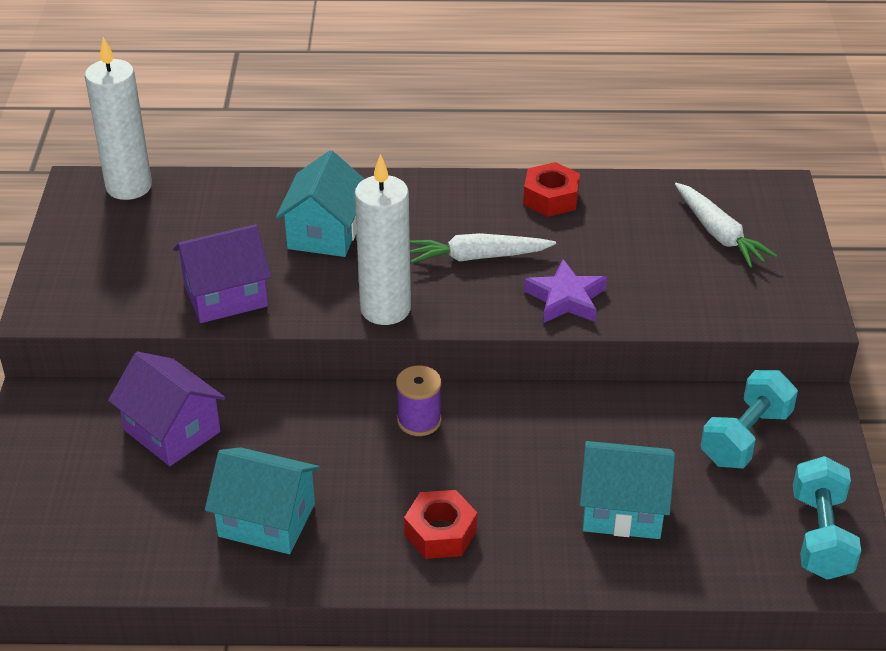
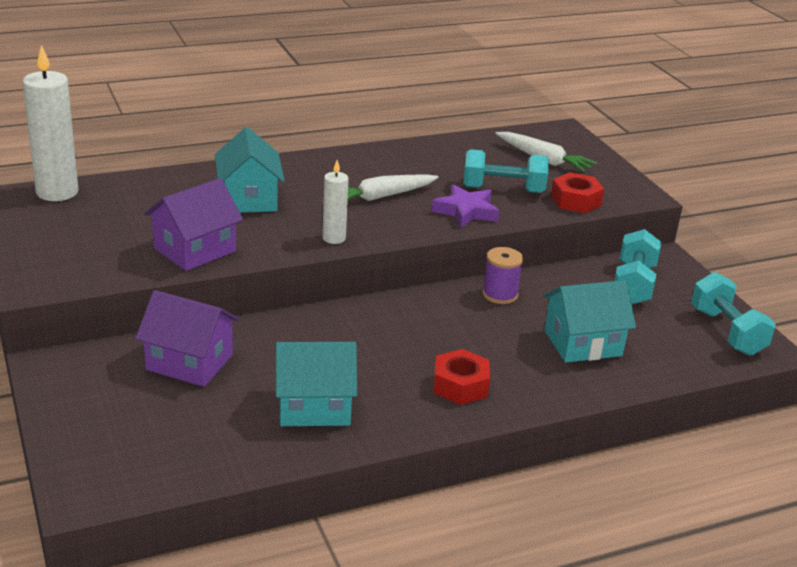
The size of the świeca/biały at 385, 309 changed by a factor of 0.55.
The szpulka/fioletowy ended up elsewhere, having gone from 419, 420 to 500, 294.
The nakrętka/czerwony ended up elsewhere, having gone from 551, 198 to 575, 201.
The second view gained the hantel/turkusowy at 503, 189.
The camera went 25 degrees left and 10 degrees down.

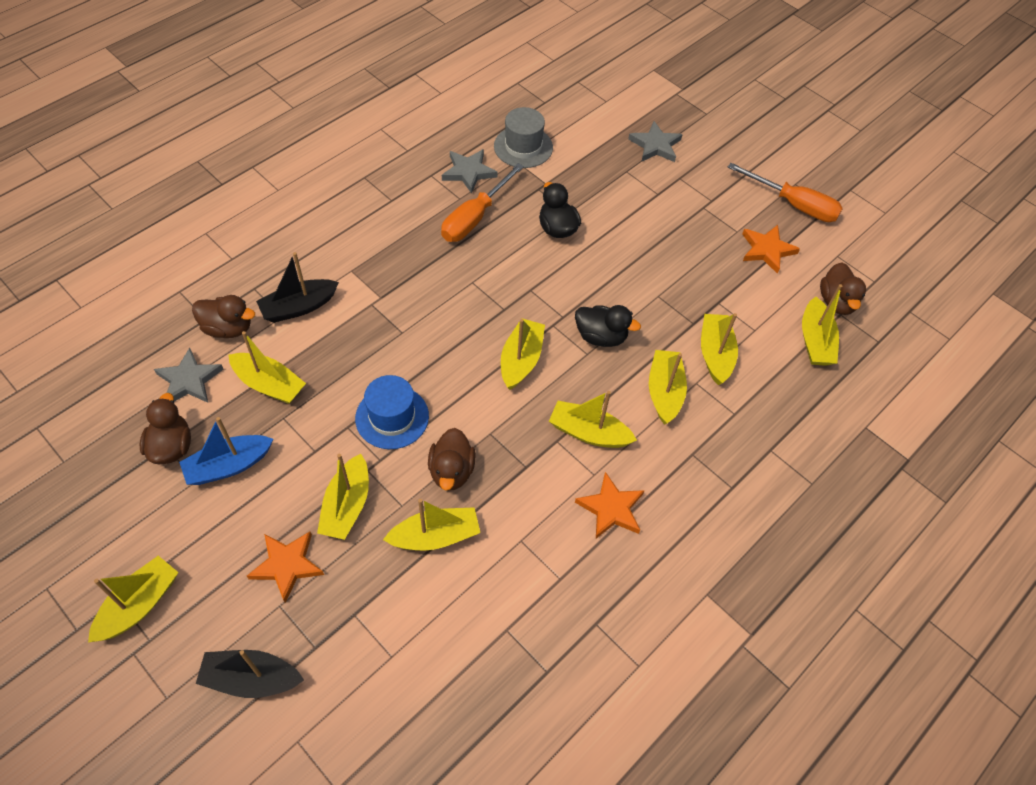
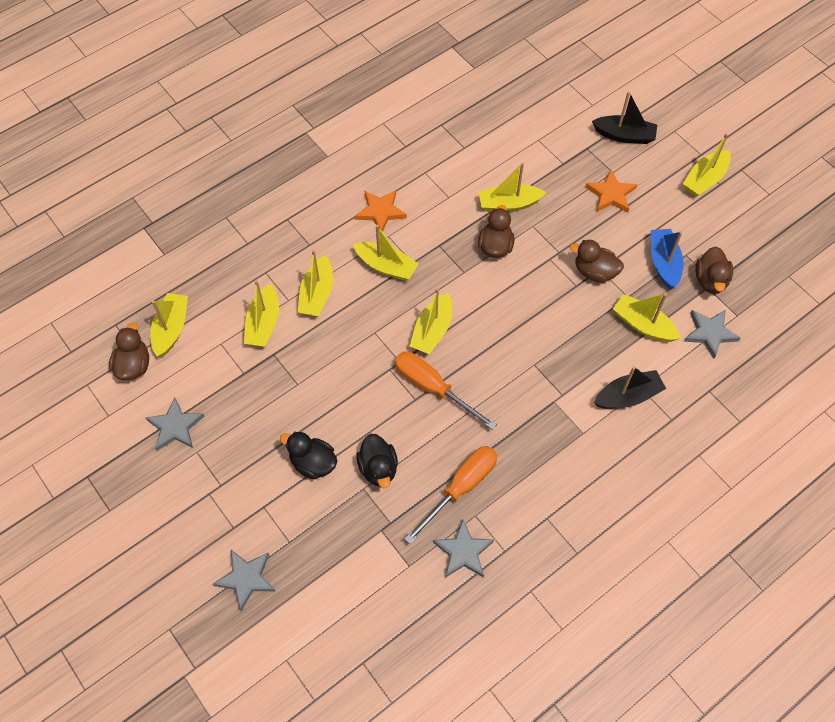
The łódka/niebieski at 228, 466 ended up facing another way, 75 degrees counterclockwise from before.
The kaczka/brązowy ended up elsewhere, having gone from 228, 328 to 594, 272.
The second view lost the łódka/żółty at 347, 505.
The second view lost the kapelusz/niebieski at 392, 417.
The second view lost the kapelusz/szary at 523, 147.
The kaczka/czarny ended up elsewhere, having gone from 601, 336 to 313, 463.
The śrubokręt/pomarańczowy ended up elsewhere, having gone from 794, 205 to 433, 388.
What was the gwiazda/pomarańczowy at 767, 250 turned into the gwiazda/szary at 175, 427.
The camera went 170 degrees left and 5 degrees up.

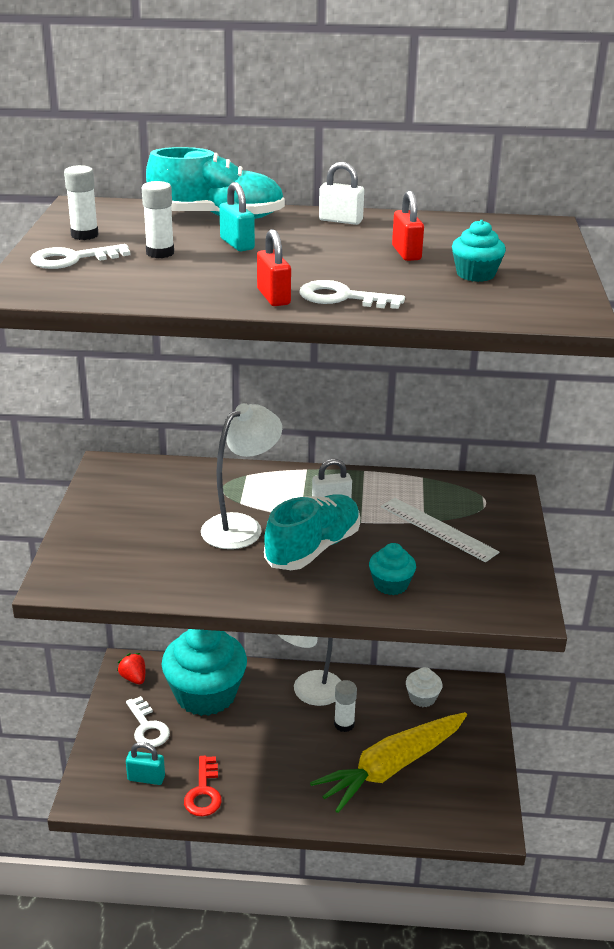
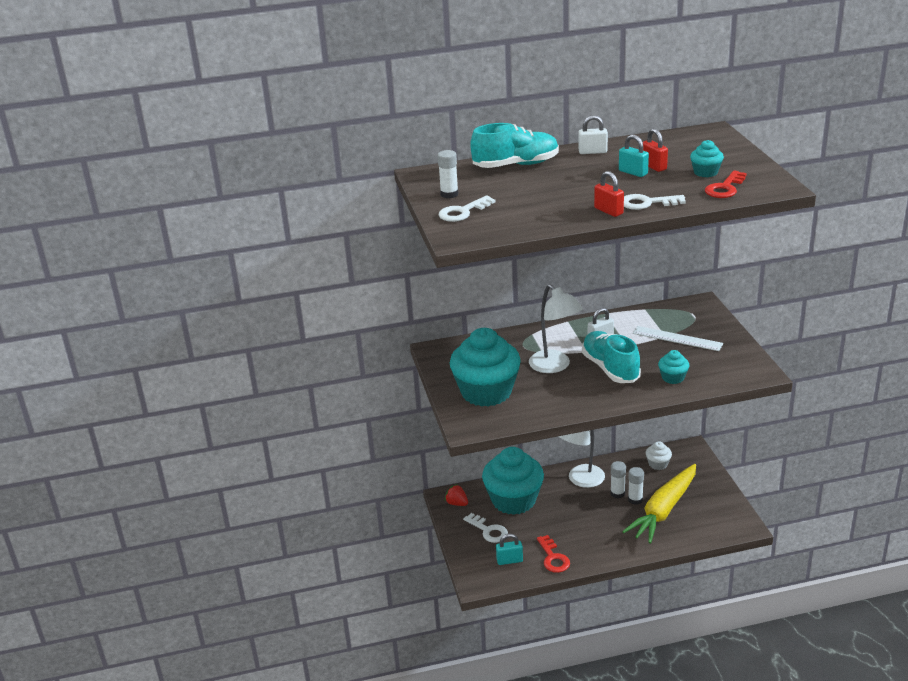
The klej w sztyfcie/biały ended up elsewhere, having gone from 160, 253 to 635, 499.
The lampka/biały at 241, 526 ended up facing another way, 120 degrees clockwise from before.
The kłódka/turkusowy ended up elsewhere, having gone from 237, 244 to 633, 172.
The but/turkusowy at 313, 548 ended up facing another way, 45 degrees counterclockwise from before.
The second view gained the muffinka/turkusowy at 486, 392.
The second view gained the klucz/czerwony at 725, 188.
The camera went 15 degrees left and 0 degrees up.

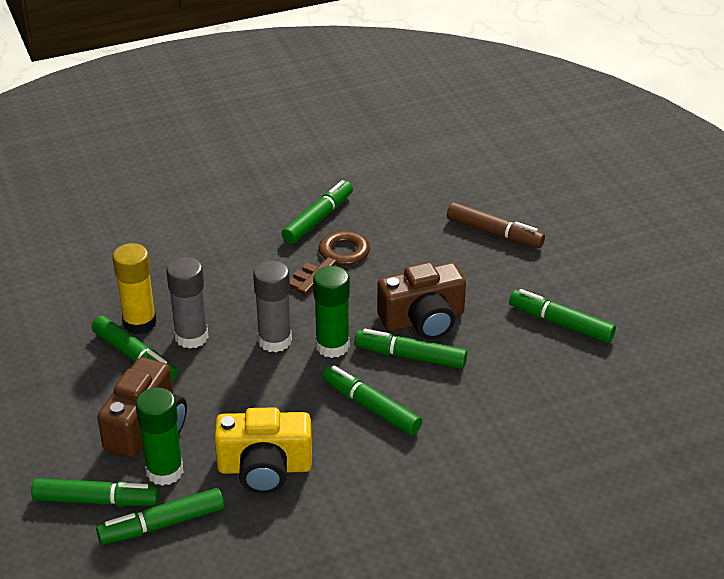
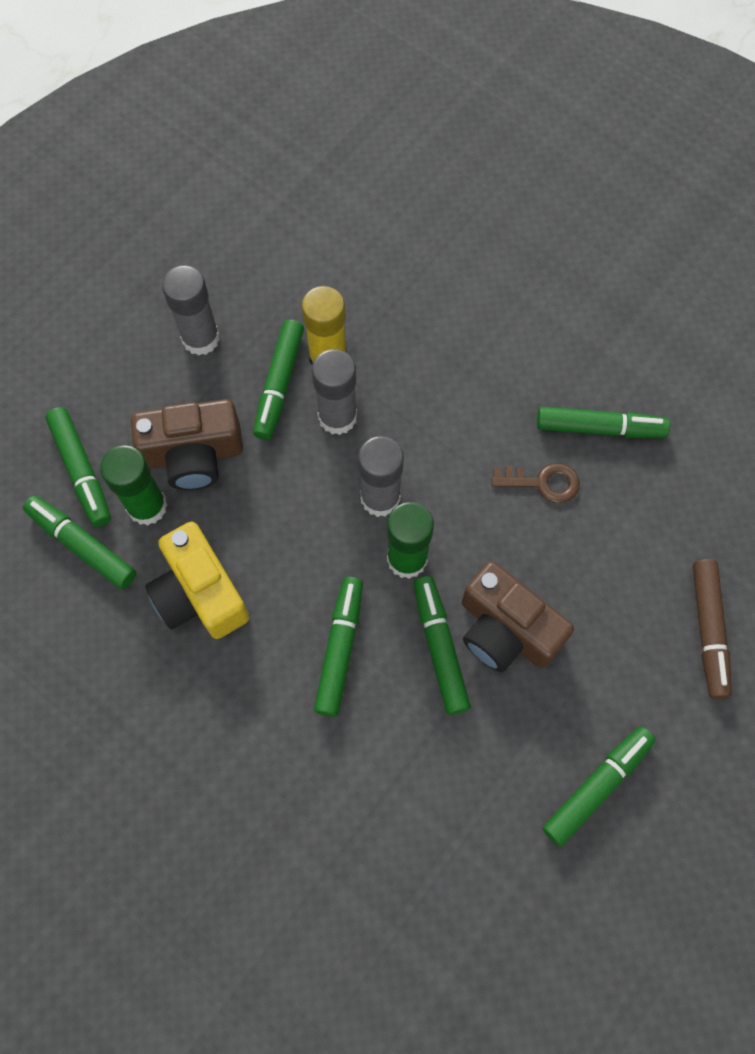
The size of the klucz/brązowy at 333, 260 changed by a factor of 0.66.
The flamaster/zielony at 560, 323 ended up facing another way, 45 degrees clockwise from before.
The second view gained the klej w sztyfcie/szary at 201, 338.
The camera went 60 degrees right and 30 degrees up.

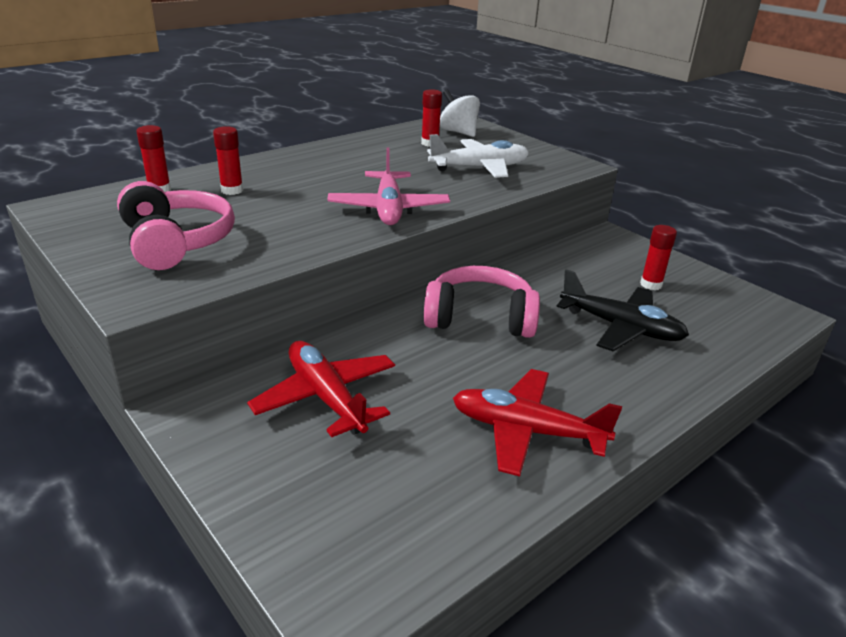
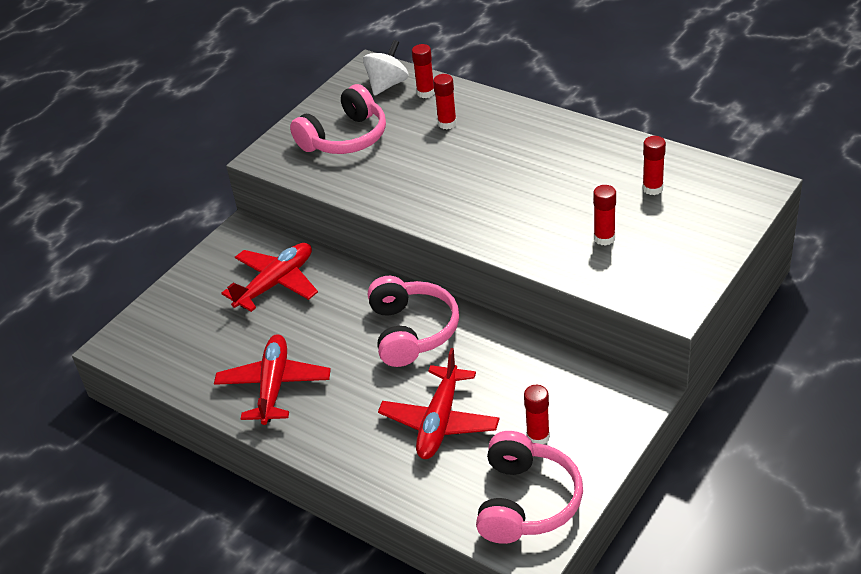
The second view lost the samolot/różowy at 389, 209.
Where the samolot/biały stood at 480, 168, the klej w sztyfcie/czerwony came to stand at 604, 238.
The bączek/biały ended up elsewhere, having gone from 458, 132 to 387, 85.
What was the samolot/czarny at 621, 327 turned into the samolot/czerwony at 440, 422.
The second view gained the słuchawki/różowy at 526, 501.
The camera went 80 degrees right and 10 degrees up.

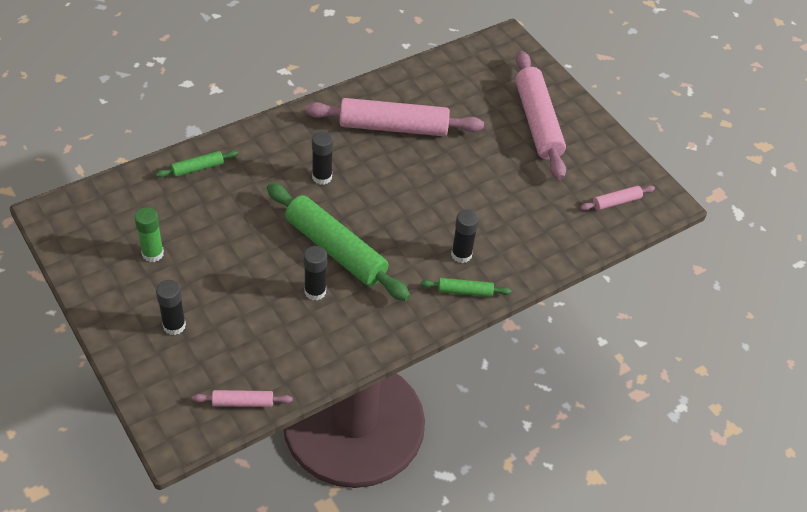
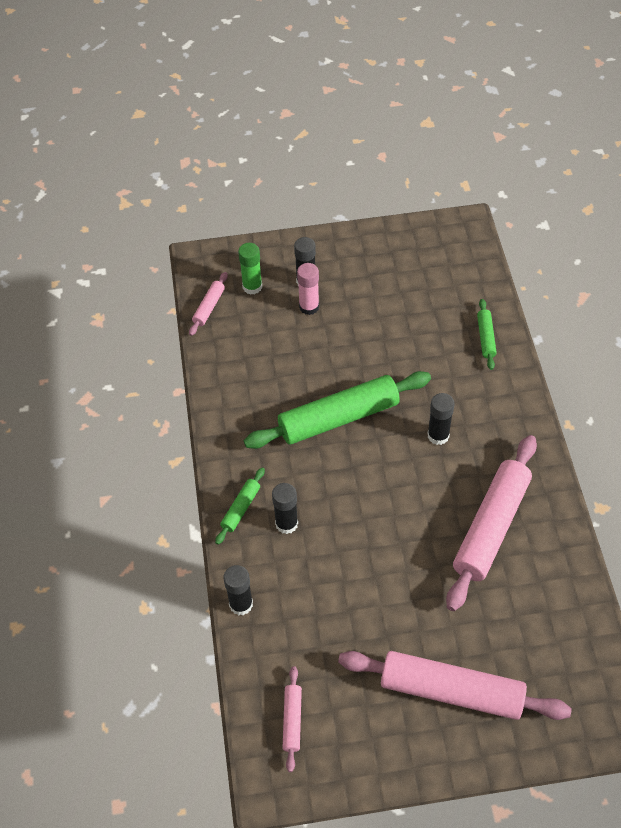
The klej w sztyfcie/zielony ended up elsewhere, having gone from 153, 253 to 252, 286.
The klej w sztyfcie/czarny ended up elsewhere, having gone from 315, 291 to 241, 604.
The second view gained the klej w sztyfcie/różowy at 309, 307.
The camera went 120 degrees right and 5 degrees up.

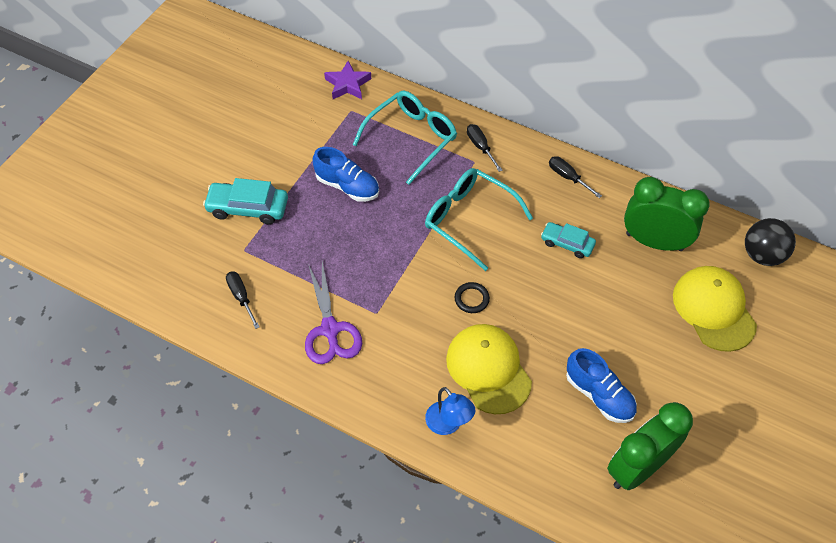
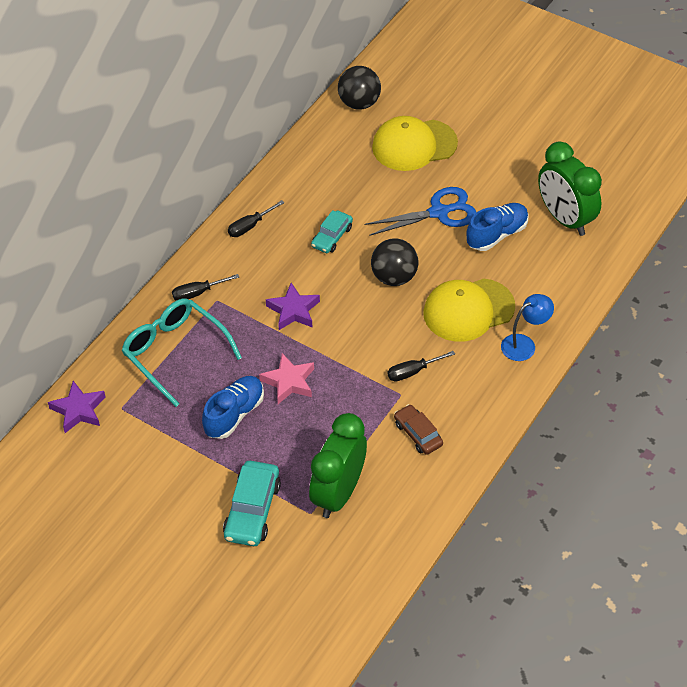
The śrubokręt/czarny ended up elsewhere, having gone from 241, 297 to 413, 371.
Where the nożyczki/fioletowy stood at 330, 329, the samochód/brązowy came to stand at 418, 434.
Where the okulary/turkusowy stood at 469, 220, the gwiazda/fioletowy came to stand at 293, 310.
The second view lost the pierścień/czarny at 471, 299.
The budzik/zielony ended up elsewhere, having gone from 654, 242 to 338, 493.
The second view gained the gwiazda/różowy at 289, 382.
The second view gained the nożyczki/niebieski at 439, 212.
The second view gained the piłka/czarny at 394, 277.
The camera went 85 degrees left and 5 degrees down.

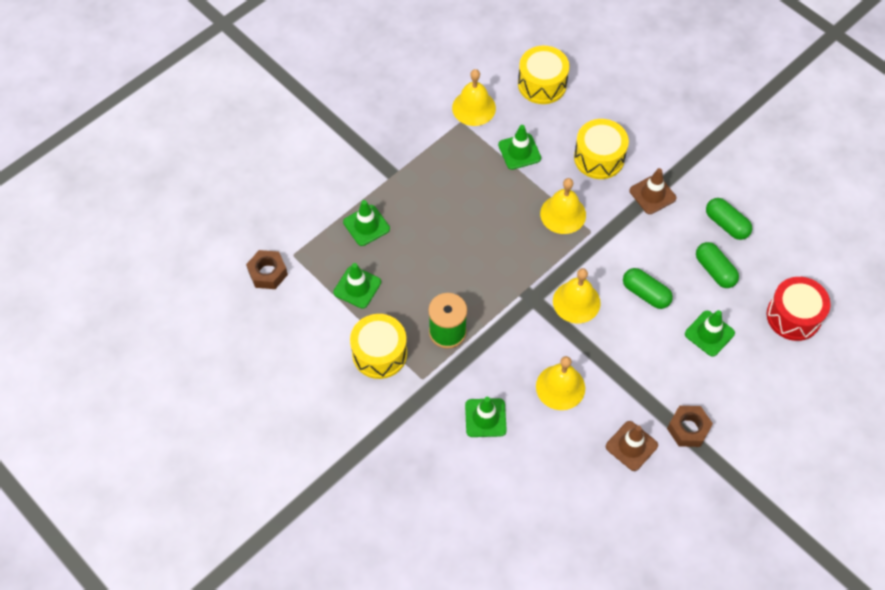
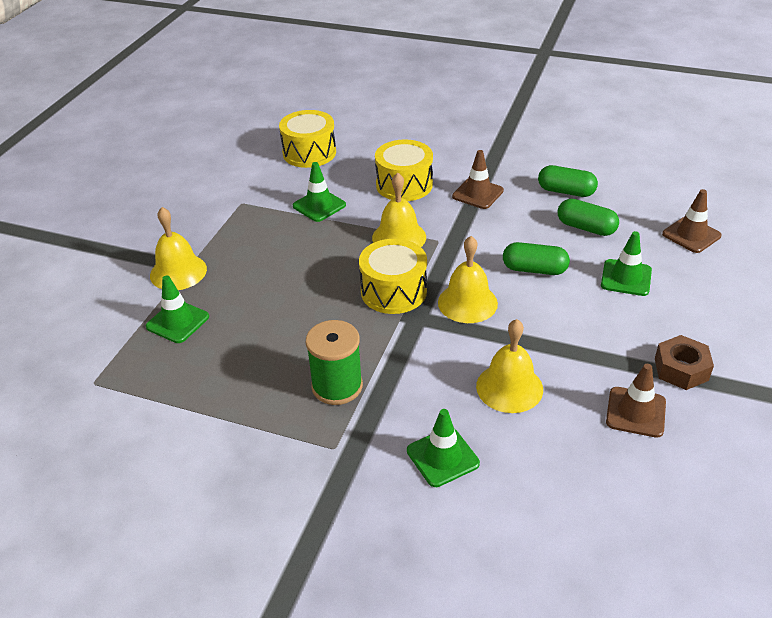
The second view lost the nakrętka/brązowy at 268, 273.
The second view lost the pachołek/zielony at 357, 287.
The bęben/żółty ended up elsewhere, having gone from 379, 353 to 393, 291.
The dzwonek/żółty ended up elsewhere, having gone from 474, 108 to 178, 272.
Where the bęben/czerwony stood at 793, 316, the pachołek/brązowy came to stand at 691, 235.
The camera went 25 degrees left and 20 degrees down.

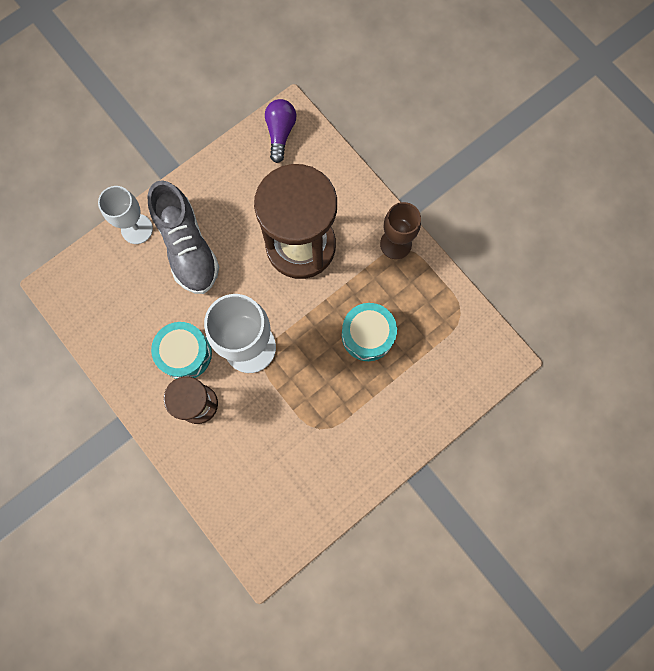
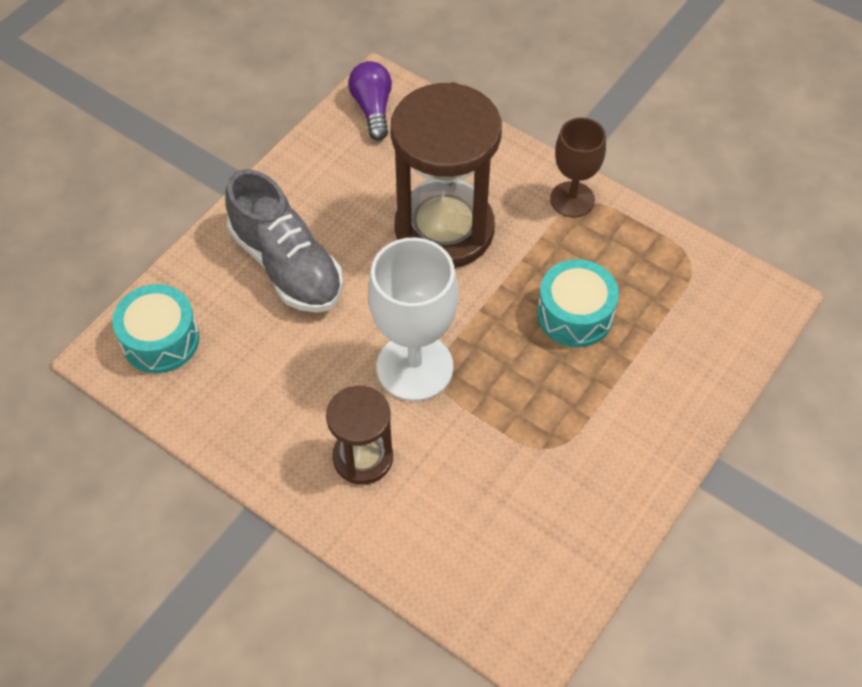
The second view lost the kielich/biały at 137, 229.
The bęben/turkusowy ended up elsewhere, having gone from 185, 353 to 160, 340.
The camera went 15 degrees left and 20 degrees down.

